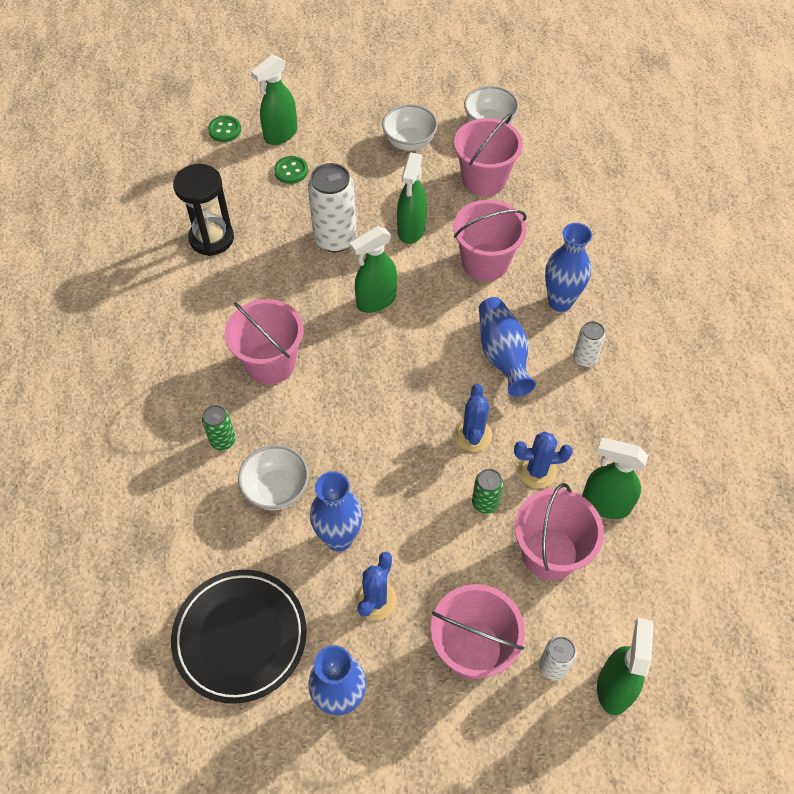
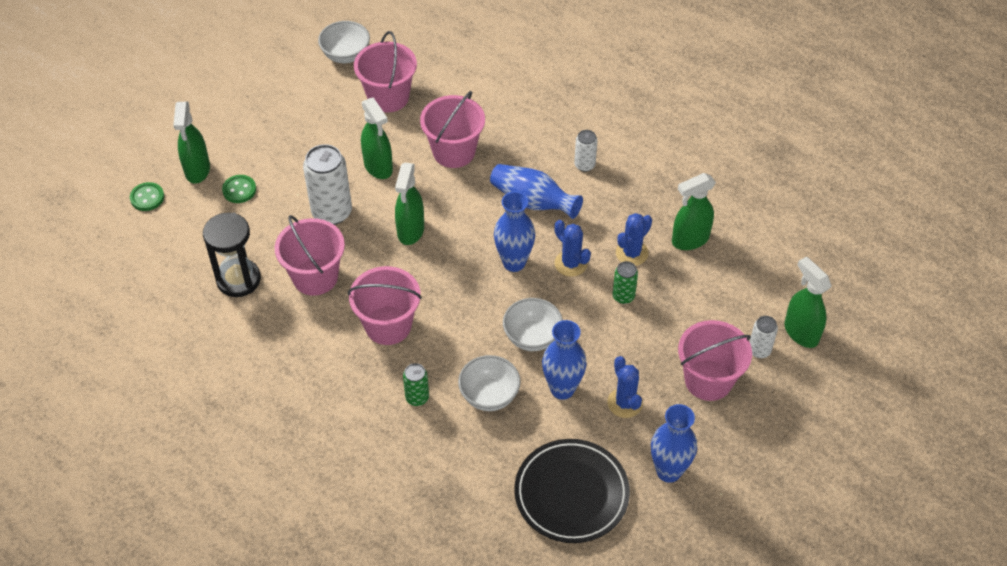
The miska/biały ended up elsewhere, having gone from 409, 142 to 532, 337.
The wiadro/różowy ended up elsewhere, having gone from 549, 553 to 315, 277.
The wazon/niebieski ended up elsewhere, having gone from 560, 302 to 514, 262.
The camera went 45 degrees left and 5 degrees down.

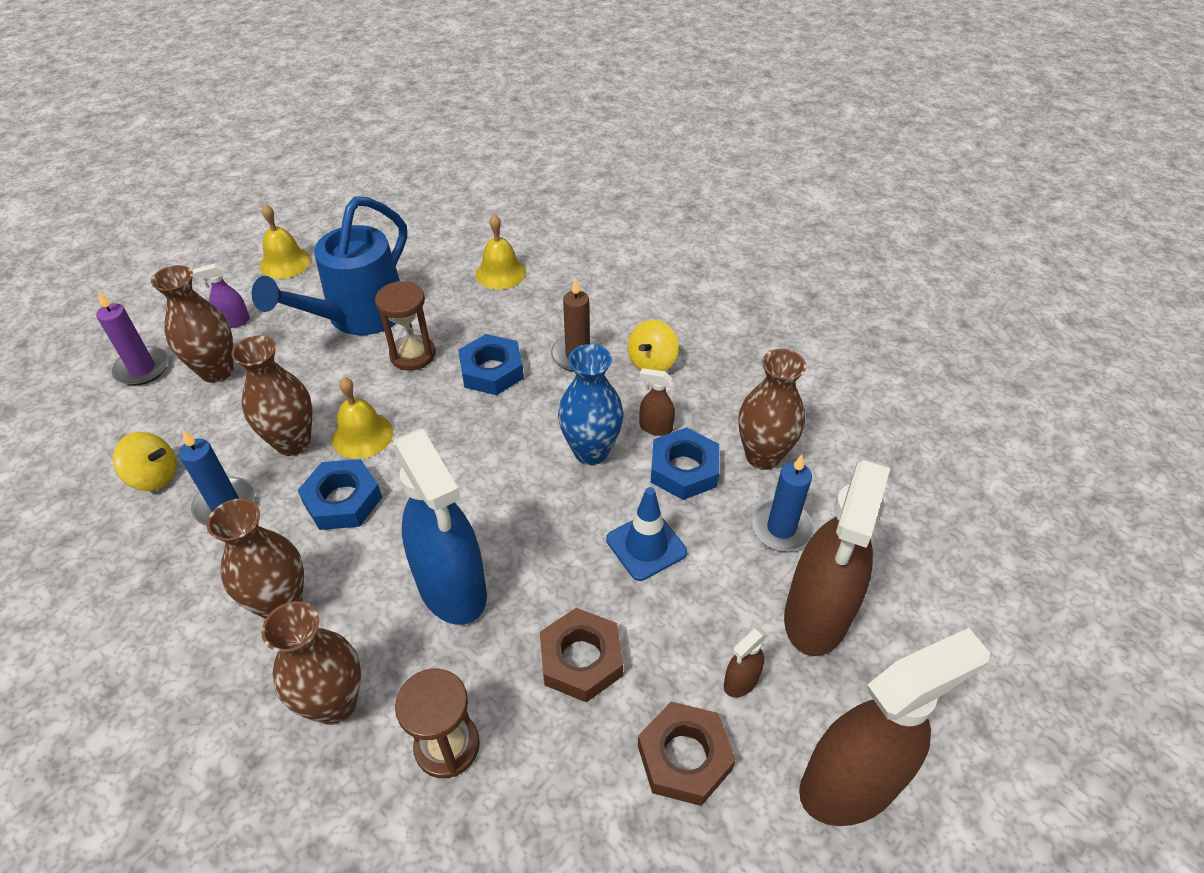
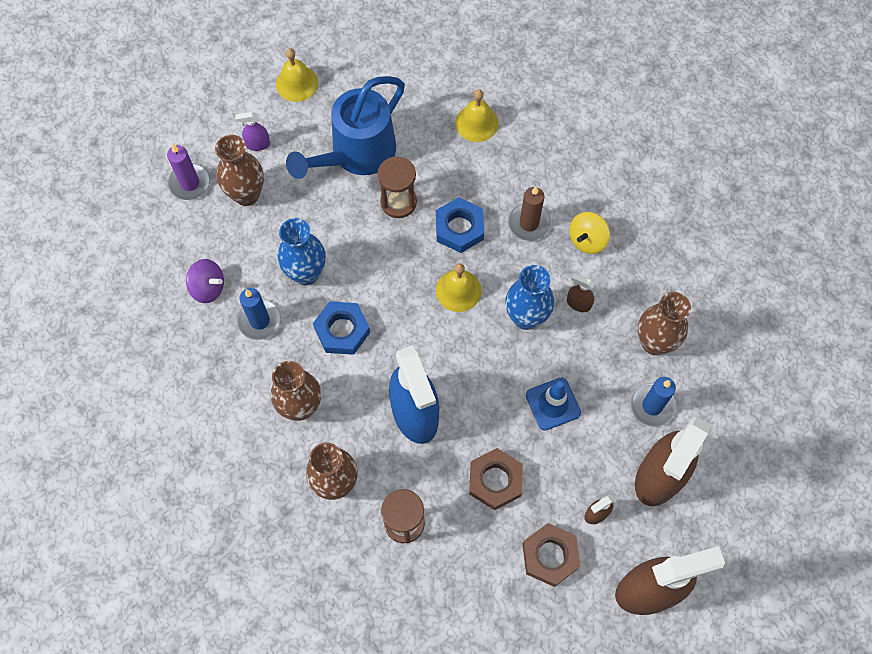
What was the bączek/żółty at 154, 476 turned into the bączek/fioletowy at 208, 288.
What was the wazon/brązowy at 293, 442 turned into the wazon/niebieski at 306, 273.
The dzwonek/żółty ended up elsewhere, having gone from 362, 435 to 458, 290.
The second view lost the nakrętka/niebieski at 684, 469.
The camera went 10 degrees right and 20 degrees up.

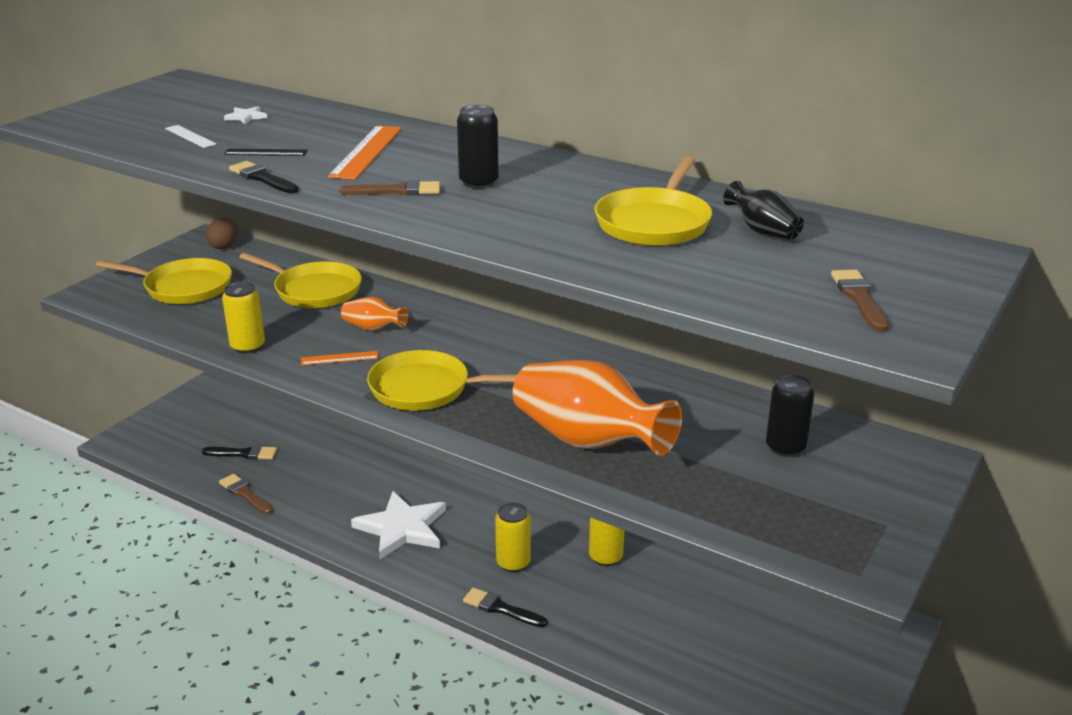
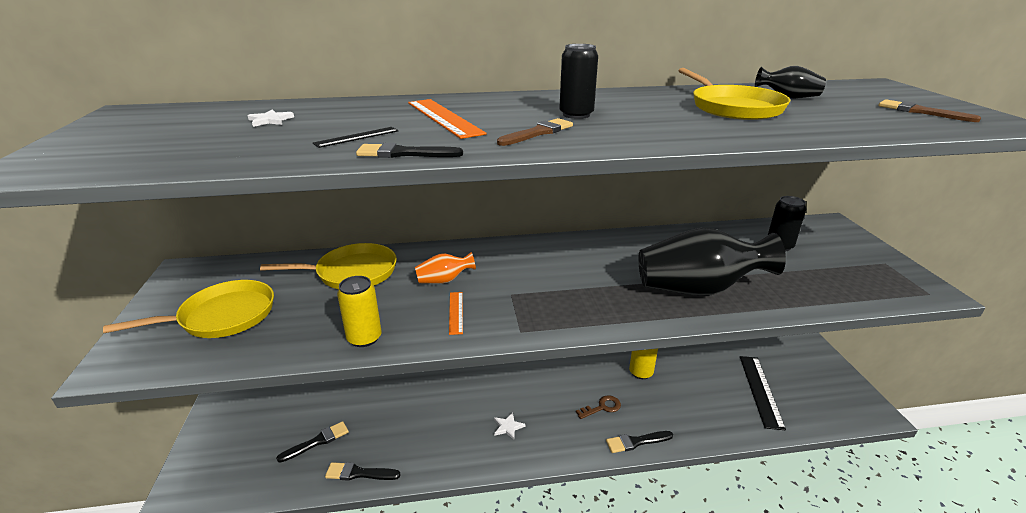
The second view lost the linijka/biały at 190, 136.
The second view lost the jajko/brązowy at 224, 246.
What was the pędzel/brązowy at 245, 494 turned into the pędzel/czarny at 359, 473.
The linijka/pomarańczowy at 340, 358 ended up facing another way, 45 degrees counterclockwise from before.
The size of the gwiazda/biały at 402, 528 changed by a factor of 0.42.
The second view lost the patelnia/żółty at 425, 388.
Where the puszka/żółty stood at 513, 563, the klucz/brązowy came to stand at 602, 407.
What was the wazon/pomarańczowy at 588, 440 turned into the wazon/czarny at 698, 289.
The second view gained the linijka/czarny at 760, 390.
The camera went 40 degrees left and 0 degrees up.

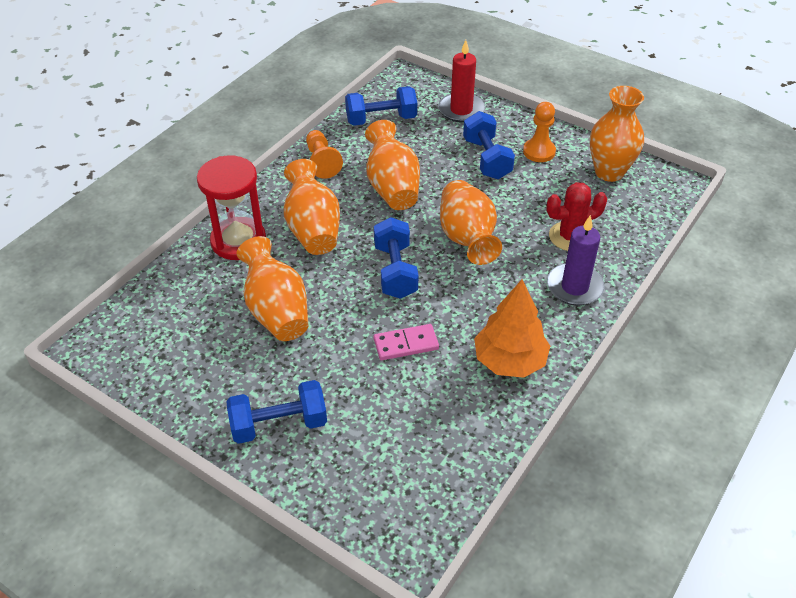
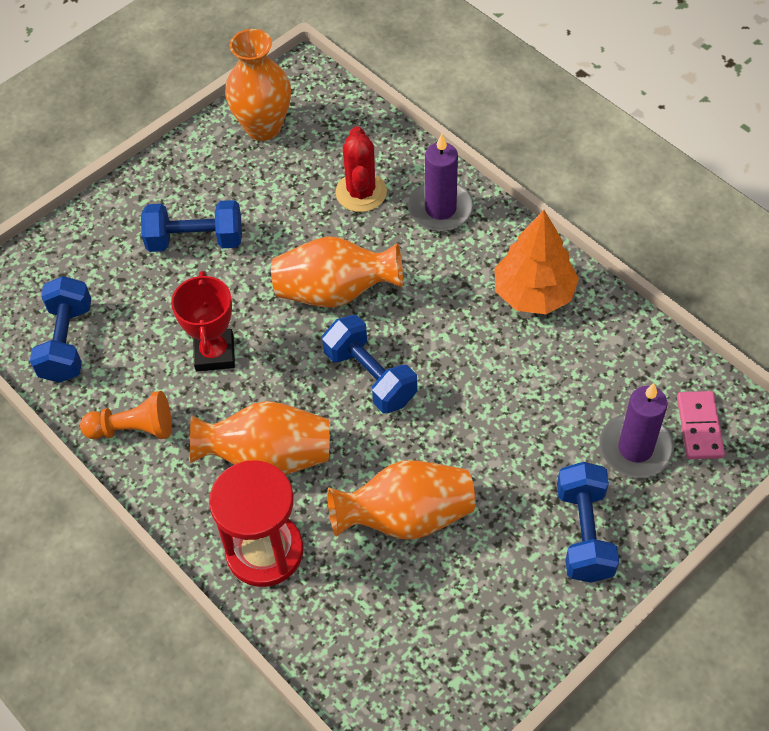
Where the wazon/pomarańczowy stood at 392, 187, the puchar/czerwony came to stand at 214, 353.
The hantel/niebieski at 395, 271 ended up facing another way, 45 degrees clockwise from before.
The kostka domina/różowy ended up elsewhere, having gone from 406, 344 to 699, 427.
The second view lost the świeca/czerwony at 461, 110.
The second view lost the pionek/pomarańczowy at 539, 152.
The second view gained the świeca/fioletowy at 635, 448.
The camera went 75 degrees left and 10 degrees up.

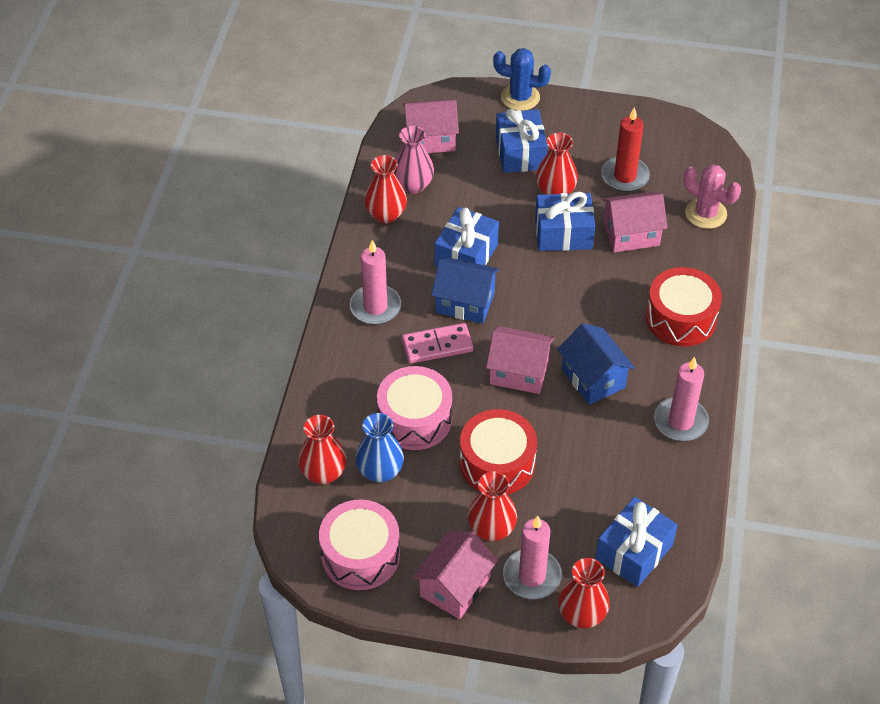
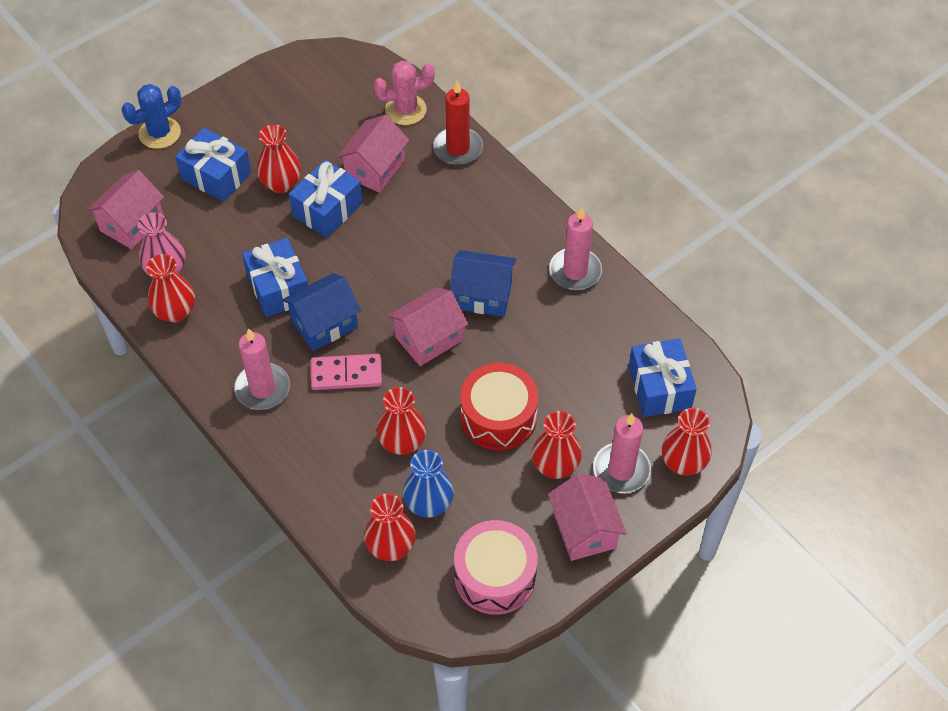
Where the bęben/różowy stood at 415, 419, the wazon/czerwony came to stand at 402, 442.
The kostka domina/różowy at 437, 345 ended up facing another way, 60 degrees clockwise from before.
The świeca/czerwony ended up elsewhere, having gone from 625, 176 to 458, 148.
The second view lost the bęben/czerwony at 681, 318.
The camera went 50 degrees left and 5 degrees up.

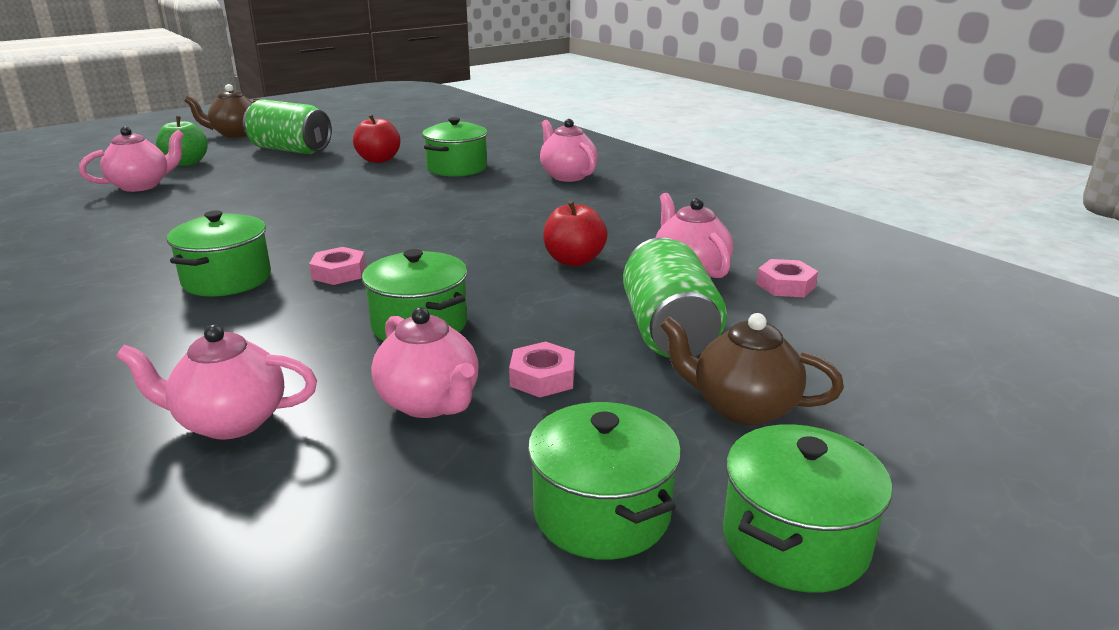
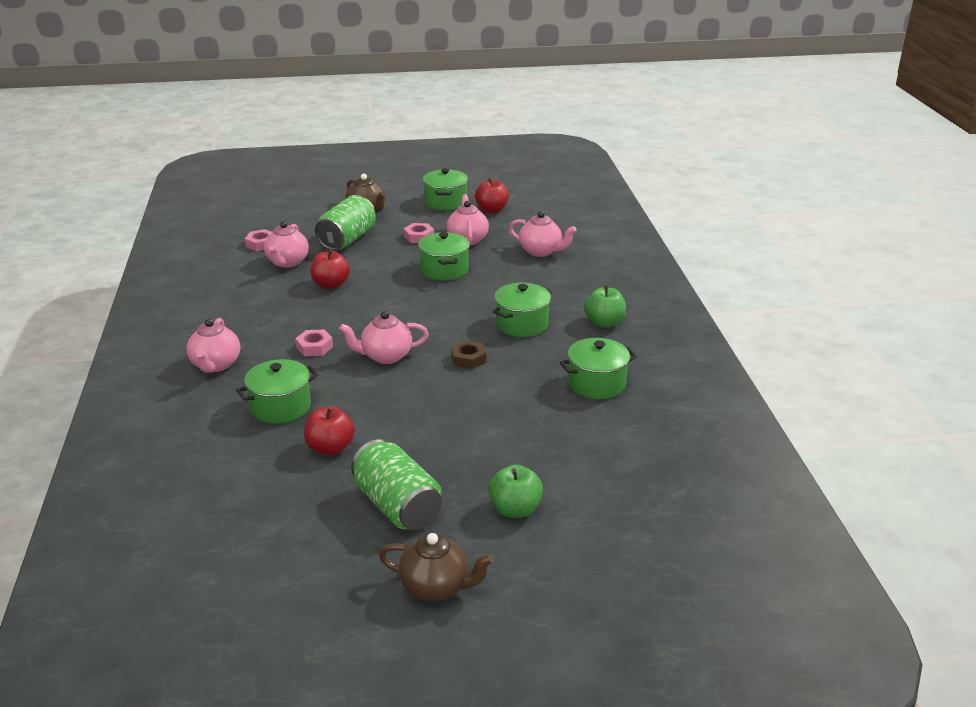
The imbryk/różowy ended up elsewhere, having gone from 141, 185 to 385, 356.
The nakrętka/różowy ended up elsewhere, having gone from 339, 273 to 314, 347.
The garnek/zielony ended up elsewhere, having gone from 795, 541 to 596, 384.
The second view gained the nakrętka/brązowy at 468, 359.
The second view gained the jabłko/czerwony at 491, 210.
The second view gained the jabłko/zielony at 604, 323.
The camera went 150 degrees left and 5 degrees up.

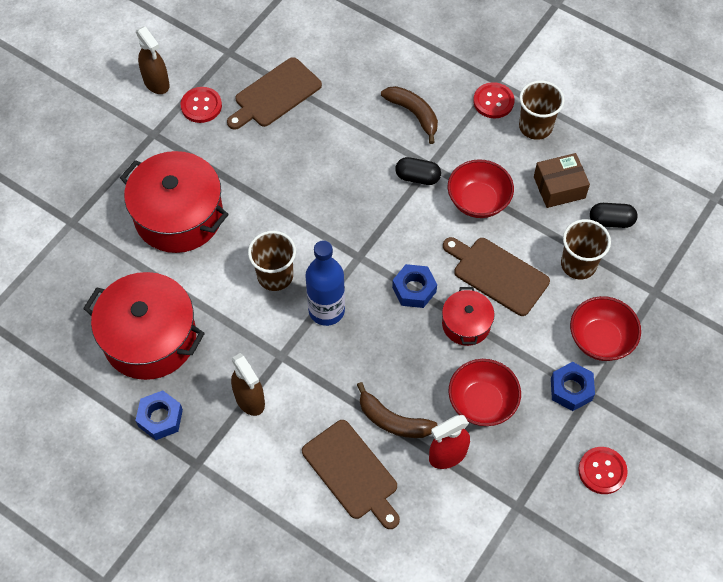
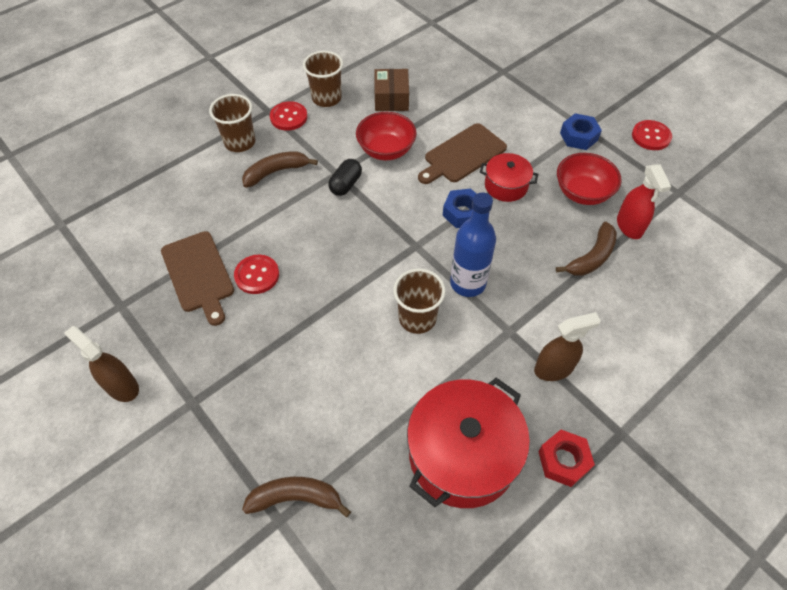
The second view lost the garnek/czerwony at 179, 216.
What was the nakrętka/niebieski at 160, 418 turned into the nakrętka/czerwony at 563, 461.
The spryskiwacz/brązowy at 156, 83 ended up facing another way, 120 degrees counterclockwise from before.
The guzik/czerwony ended up elsewhere, having gone from 201, 106 to 257, 275.
The second view lost the deska do krojenia/brązowy at 352, 473.
The szklanka/brązowy ended up elsewhere, having gone from 578, 264 to 240, 142.
The second view lost the miska/czerwony at 600, 339.
The second view lost the kapsułka/czarny at 611, 221.
The second view gained the banan/brązowy at 296, 498.
The camera went 75 degrees left and 5 degrees down.

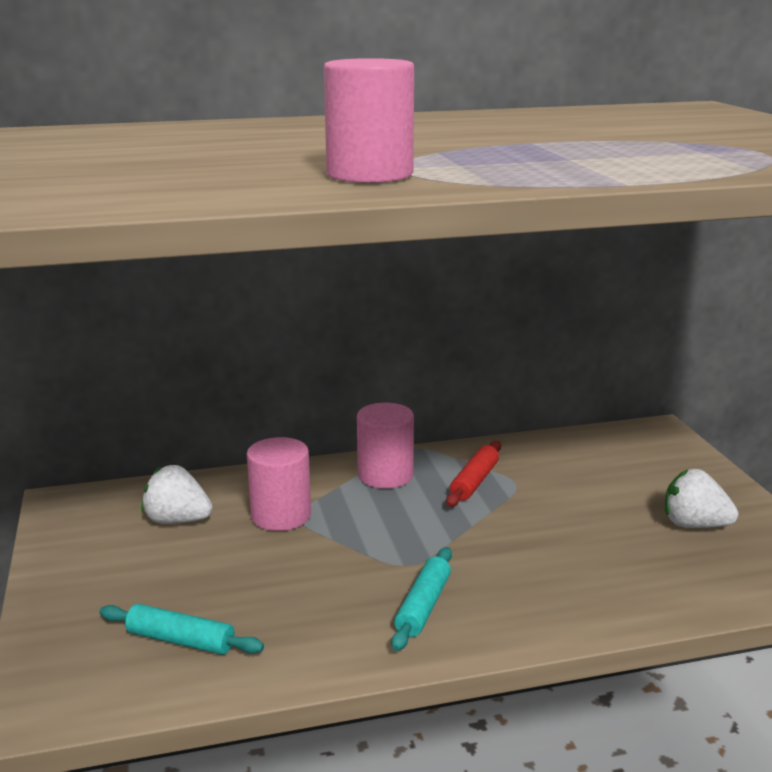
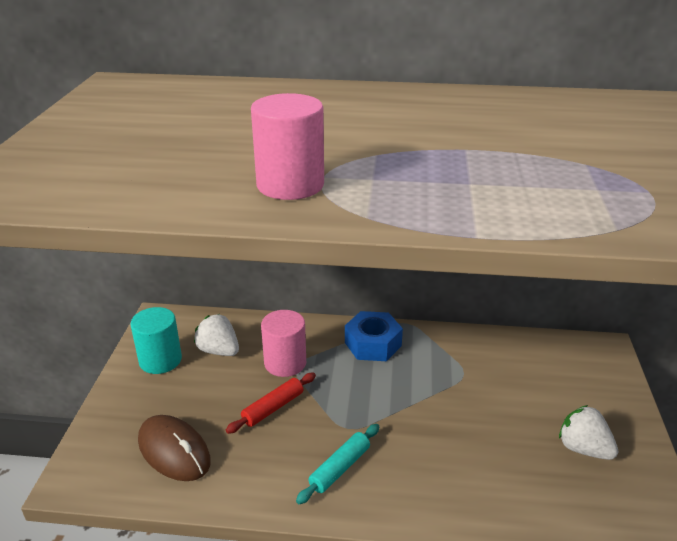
Where the wałek do ciasta/turkusowy stood at 181, 640, the myszka/brązowy came to stand at 174, 451.
Where the walec/różowy stood at 385, 475, the nakrętka/niebieski came to stand at 373, 344.
The wałek do ciasta/czerwony ended up elsewhere, having gone from 474, 482 to 273, 408.
The second view gained the walec/turkusowy at 160, 360.
The camera went 20 degrees right and 10 degrees up.

